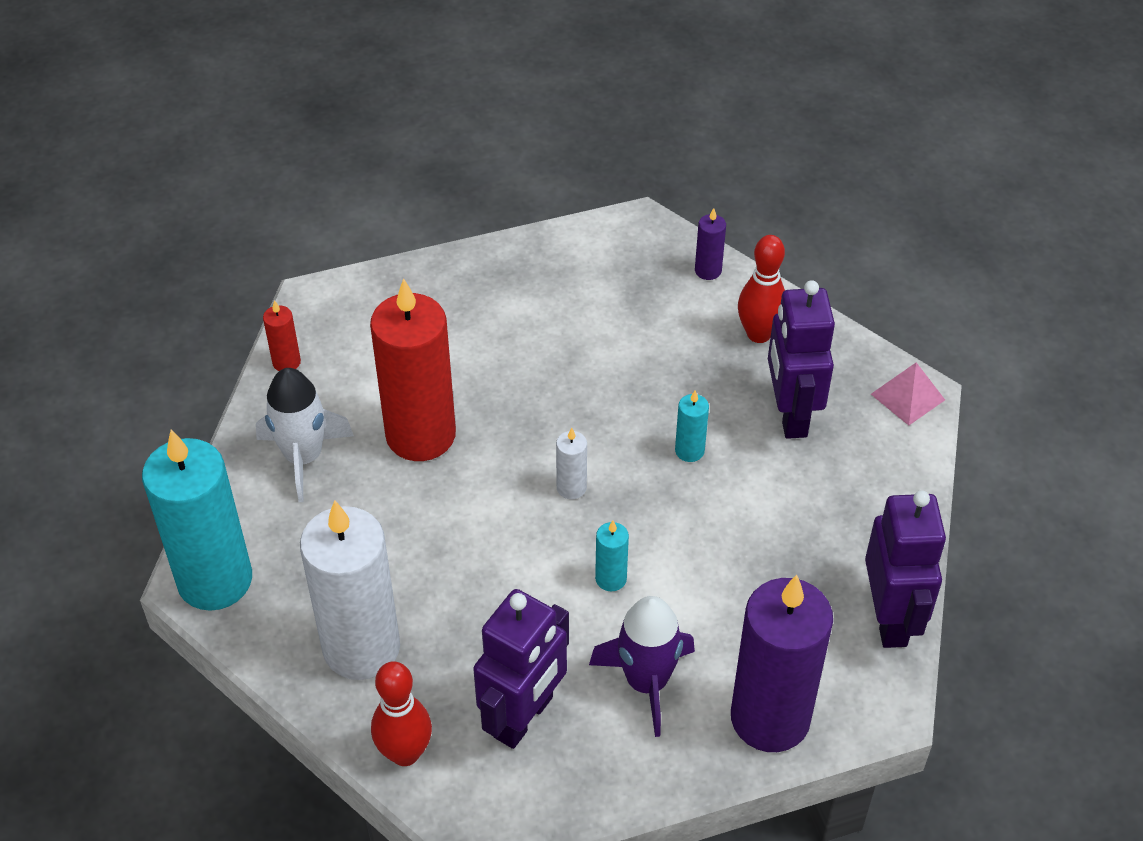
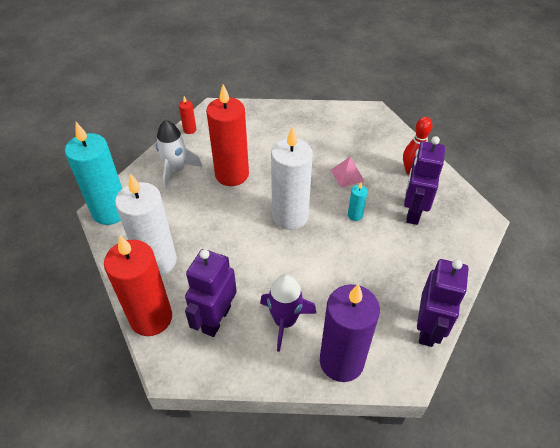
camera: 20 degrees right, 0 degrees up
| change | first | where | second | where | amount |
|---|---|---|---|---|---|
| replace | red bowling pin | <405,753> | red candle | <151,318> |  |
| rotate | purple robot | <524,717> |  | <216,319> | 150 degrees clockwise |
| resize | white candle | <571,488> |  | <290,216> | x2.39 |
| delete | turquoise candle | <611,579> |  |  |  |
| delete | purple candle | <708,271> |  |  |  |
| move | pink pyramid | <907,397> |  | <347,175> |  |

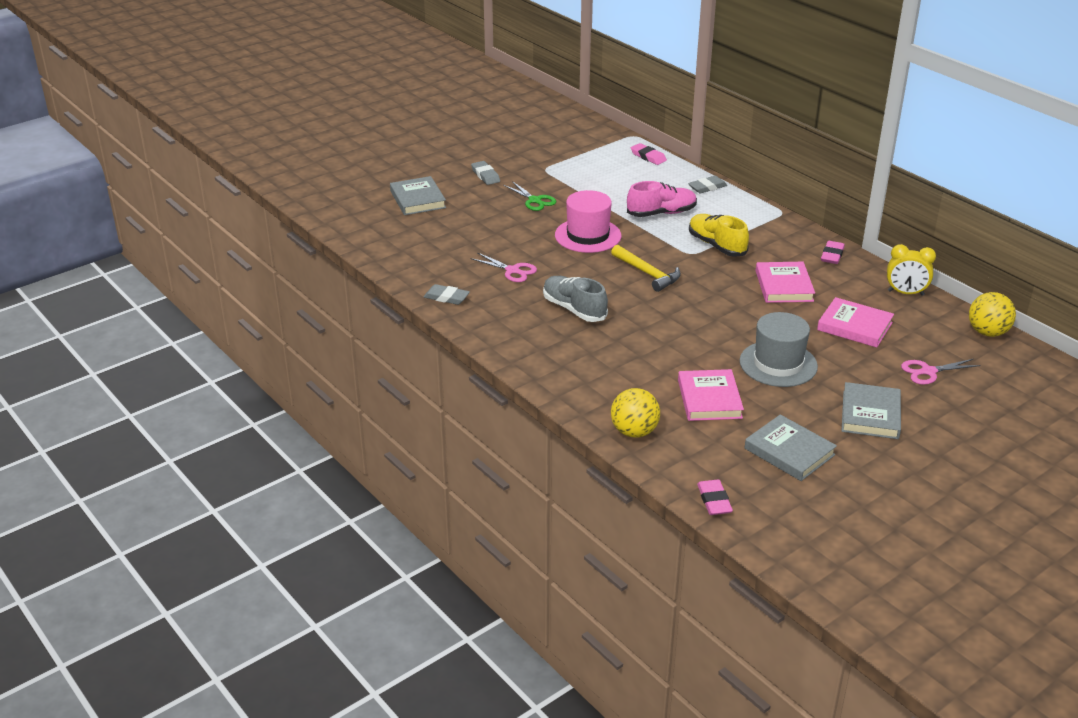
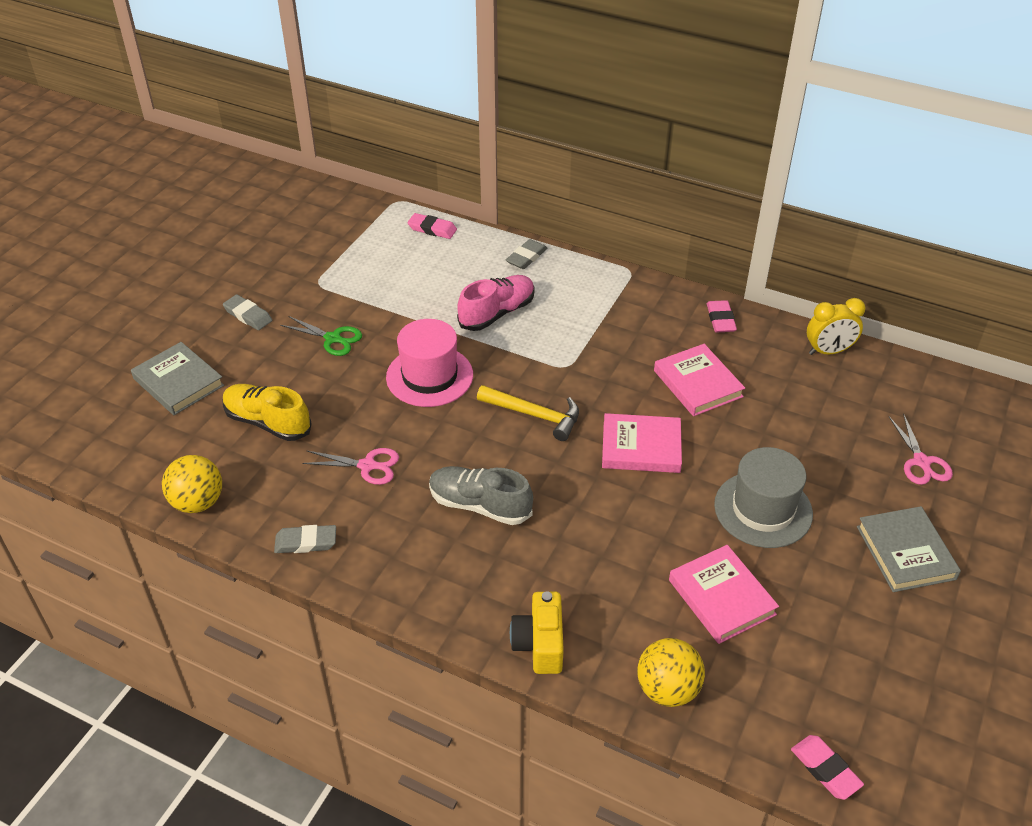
camera: 25 degrees left, 10 degrees up
| change | first | where | second | where | amount |
|---|---|---|---|---|---|
| move | yellow shoe | <716,245> |  | <268,422> |  |
| delete | grey book | <789,452> |  |  |  |
| move | pink book | <854,326> |  | <641,447> |  |
| rotate | pink scissors | <928,372> |  | <921,462> | 60 degrees counterclockwise |
| move | yellow ball | <987,332> |  | <198,502> |  |
| insert |  |  | yellow camera | <540,644> |  |

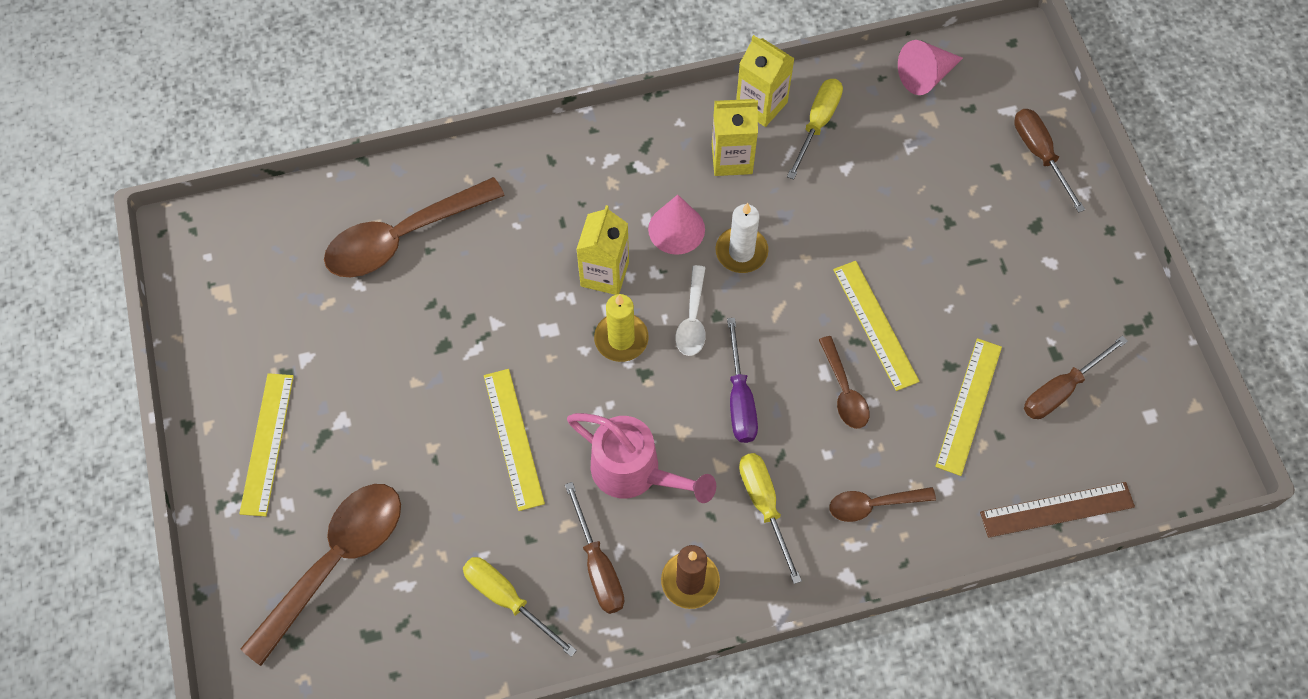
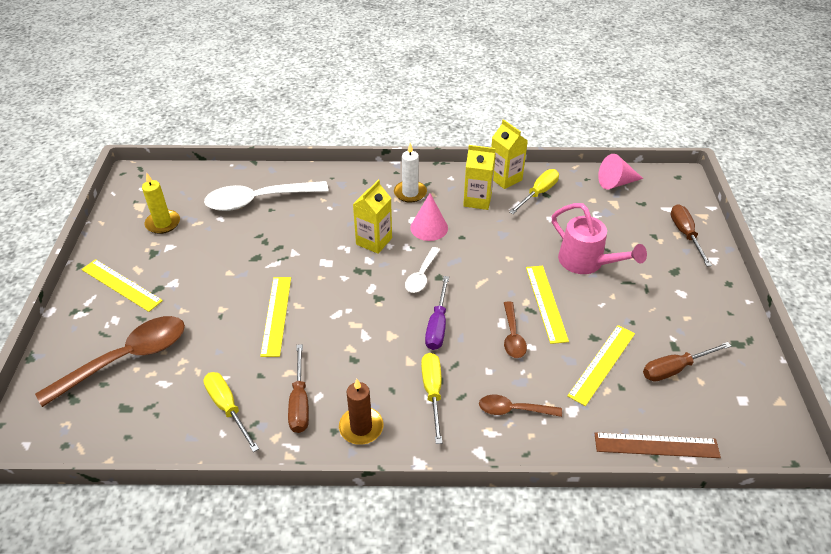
camera: 15 degrees right, 20 degrees down
| change | first | where | second | where | amount |
|---|---|---|---|---|---|
| rotate | yellow ruler | <267,443> |  | <121,285> | 75 degrees counterclockwise |
| recolor | brown spoon | <402,237> | white spoon | <258,200> |  |
| move | pink watering can | <634,472> |  | <586,262> |  |
| move | yellow candle | <621,339> |  | <163,223> |  |
| move | white candle | <741,252> |  | <410,193> |  |

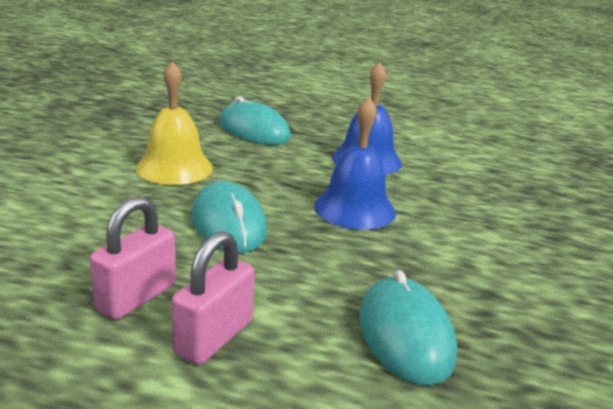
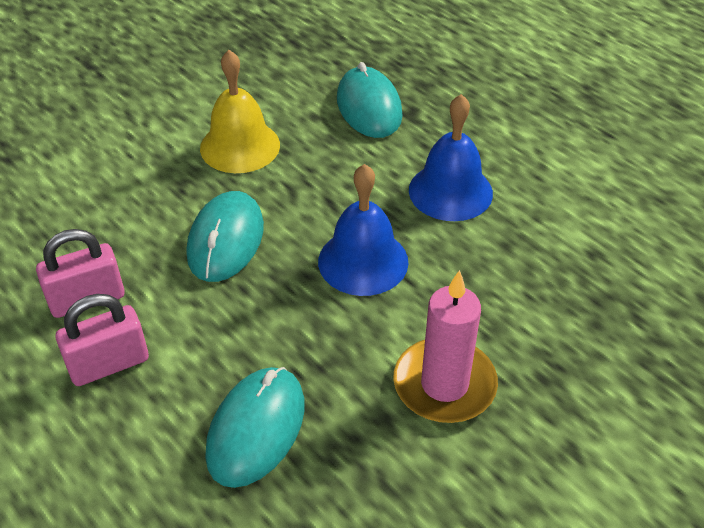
camera: 35 degrees right, 20 degrees up
| change | first | where | second | where | amount |
|---|---|---|---|---|---|
| insert |  |  | pink candle | <444,384> |  |

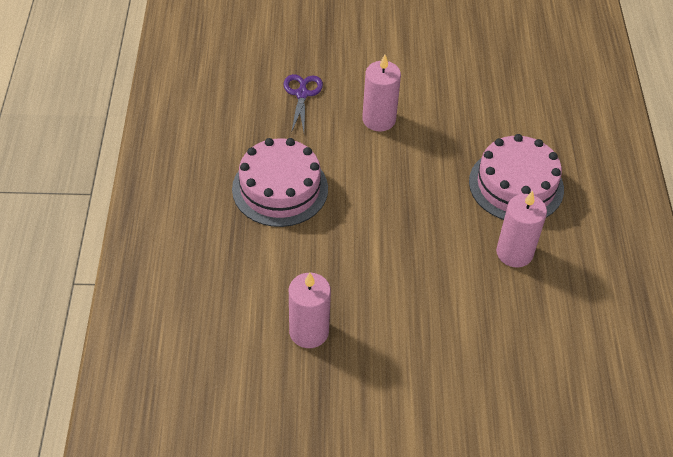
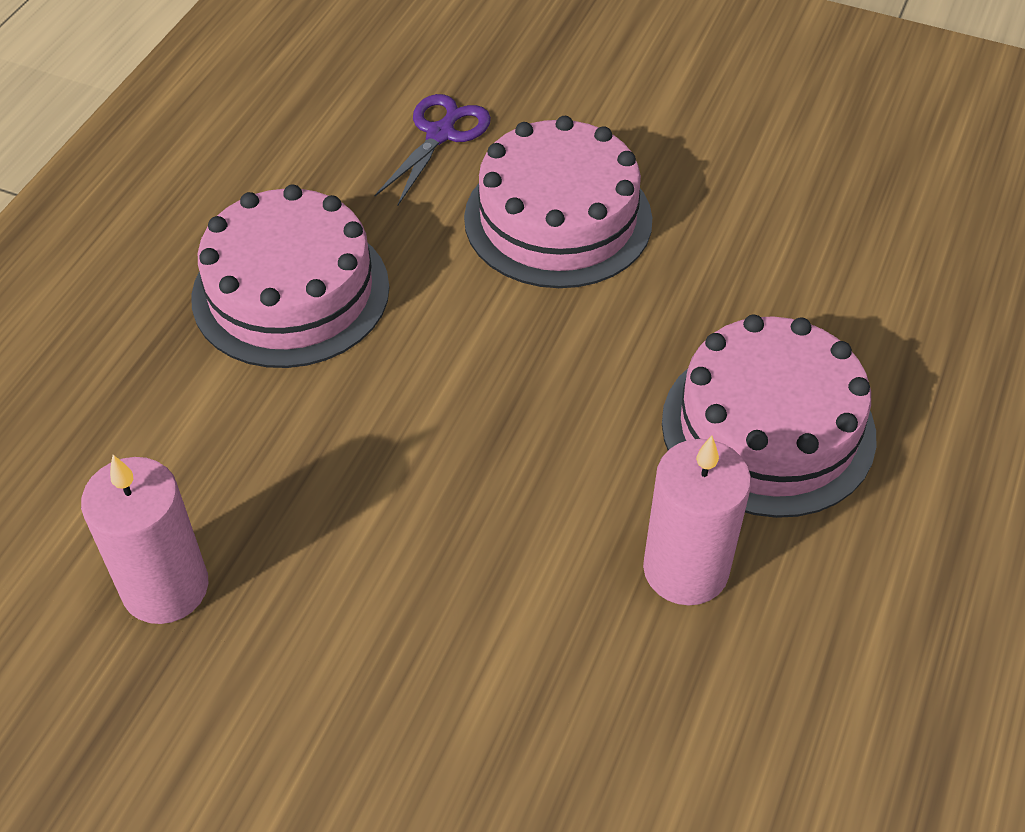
camera: 25 degrees right, 0 degrees up
| change | first | where | second | where | amount |
|---|---|---|---|---|---|
| replace | pink candle | <379,119> | pink cake | <558,219> |  |

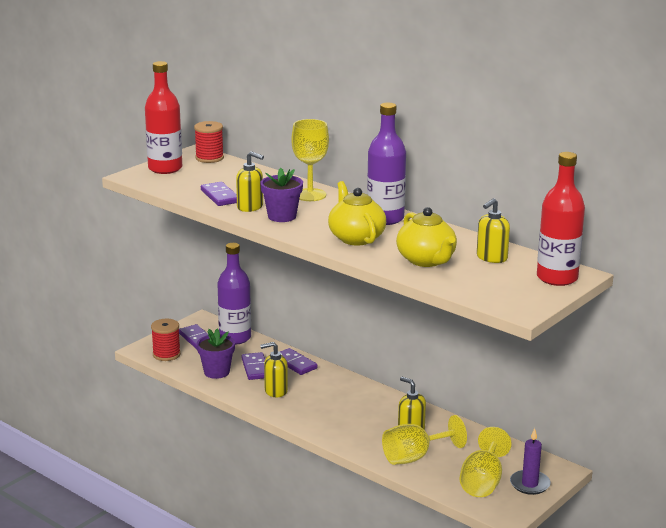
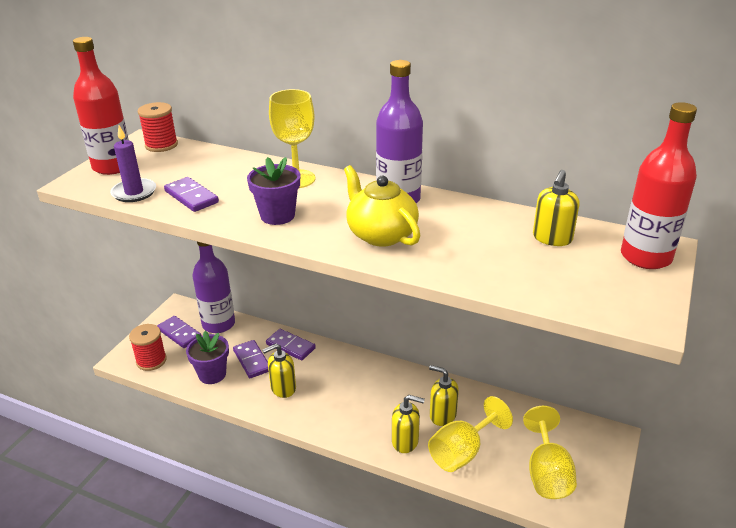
camera: 15 degrees left, 10 degrees up
| change | first | where | second | where | amount |
|---|---|---|---|---|---|
| move | yellow soap dispenser | <250,207> |  | <405,441> |  |
| delete | yellow teapot | <426,260> |  |  |  |
| move | purple candle | <529,484> |  | <134,192> |  |

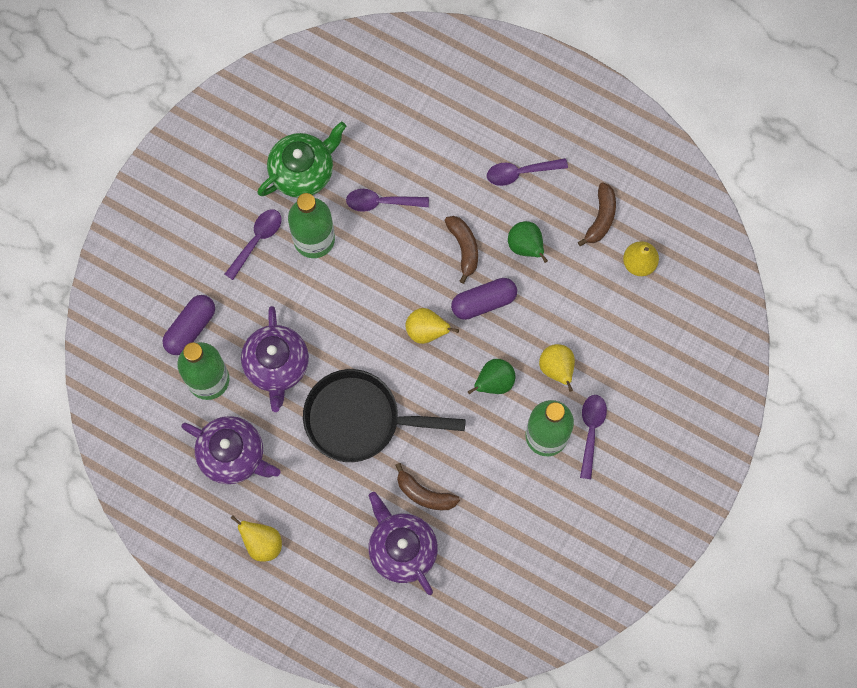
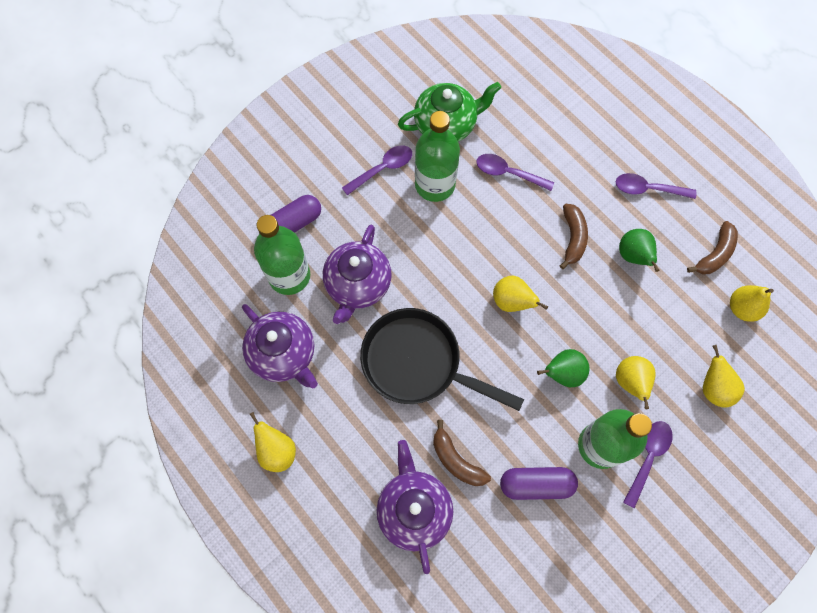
camera: 20 degrees right, 5 degrees down
| change | first | where | second | where | amount |
|---|---|---|---|---|---|
| move | purple capsule | <483,302> |  | <536,484> |  |
| insert |  |  | yellow pear | <713,388> |  |

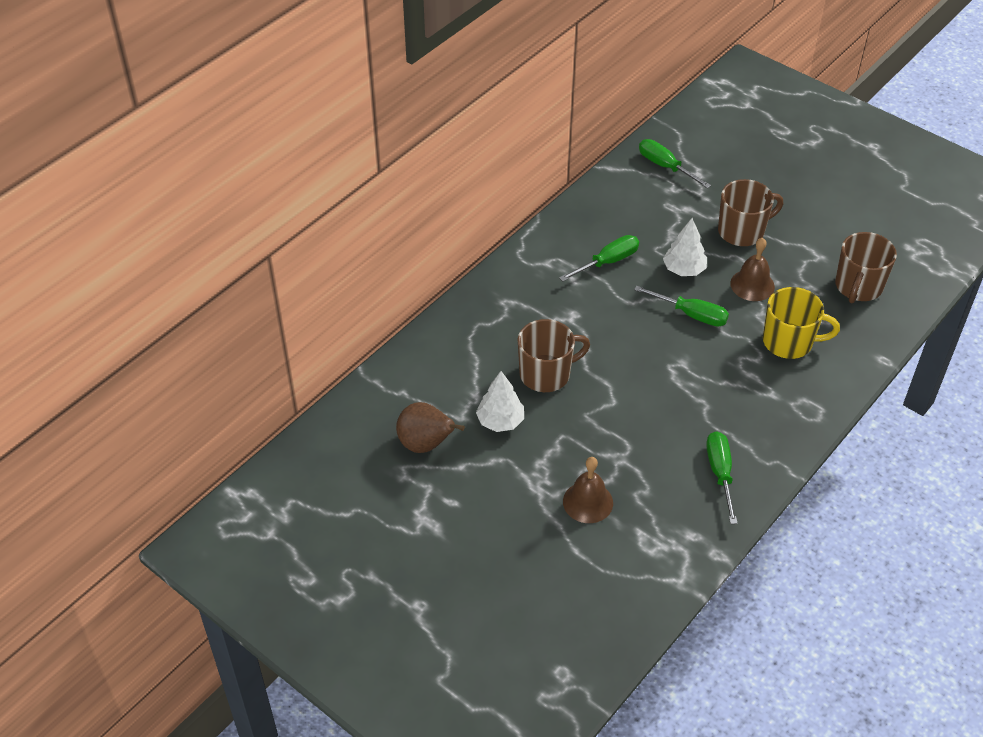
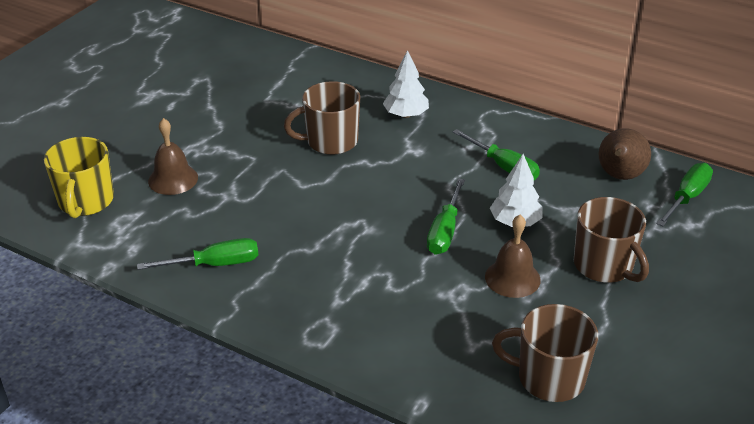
camera: 80 degrees right, 10 degrees down
| change | first | where | second | where | amount |
|---|---|---|---|---|---|
| move | brown pear | <426,444> |  | <619,176> |  |
| move | white tree | <500,421> |  | <406,115> |  |
| rotate | brown mug | <546,374> |  | <330,141> | 105 degrees clockwise |
| move | yellow mug | <789,342> |  | <86,201> |  |

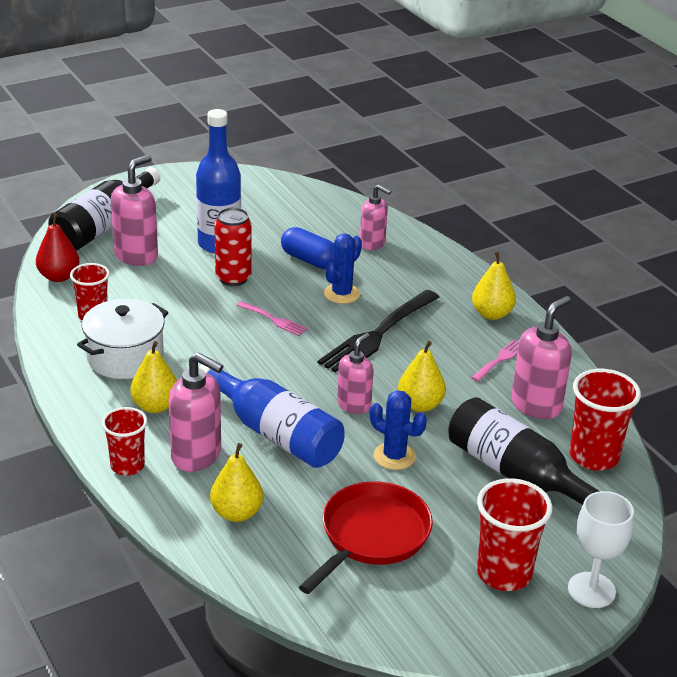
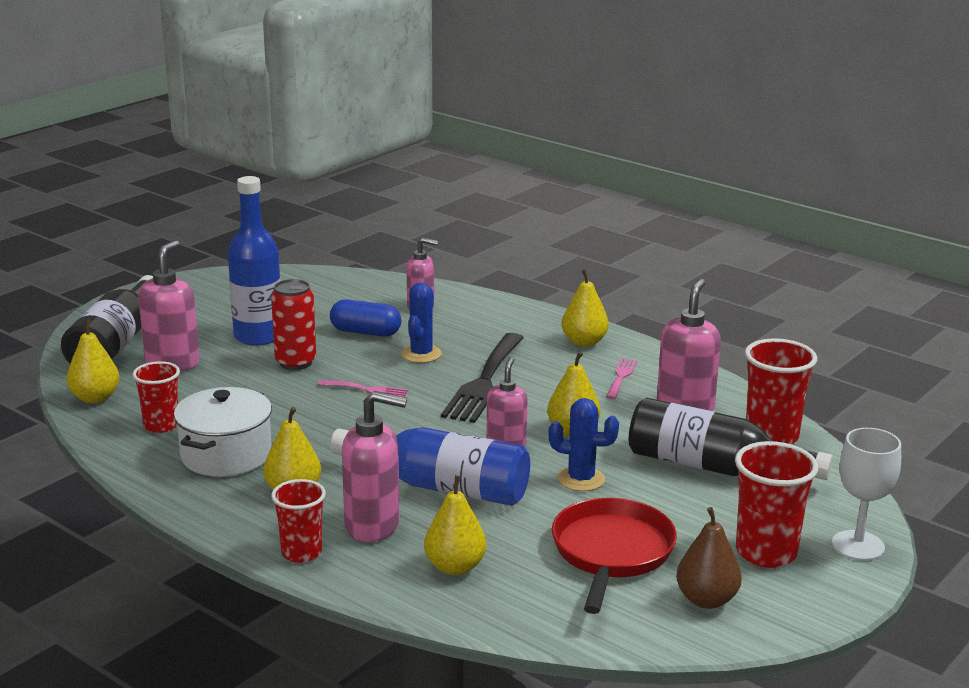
camera: 20 degrees left, 10 degrees down
| change | first | where | second | where | amount |
|---|---|---|---|---|---|
| recolor | red pear | <59,276> | yellow pear | <95,398> |  |
| insert |  |  | brown pear | <706,600> |  |

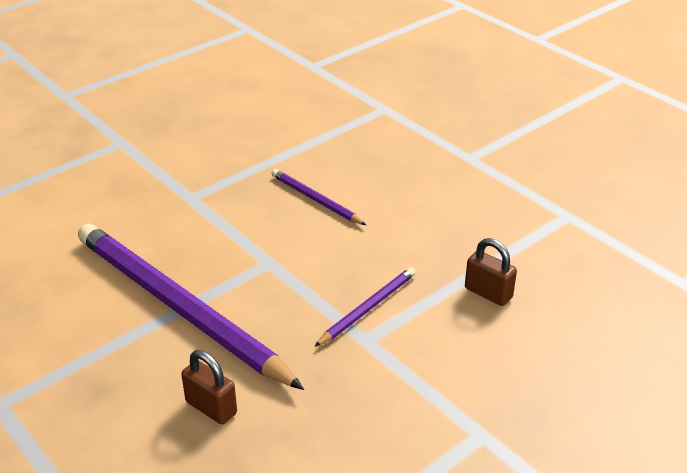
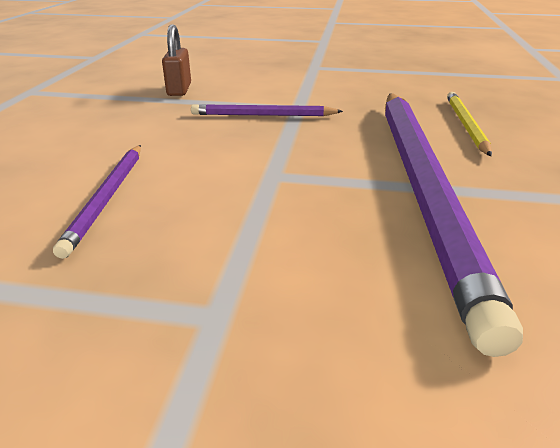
camera: 130 degrees left, 5 degrees down
| change | first | where | second | where | amount |
|---|---|---|---|---|---|
| replace | brown padlock | <211,407> | yellow pencil | <465,125> |  |

